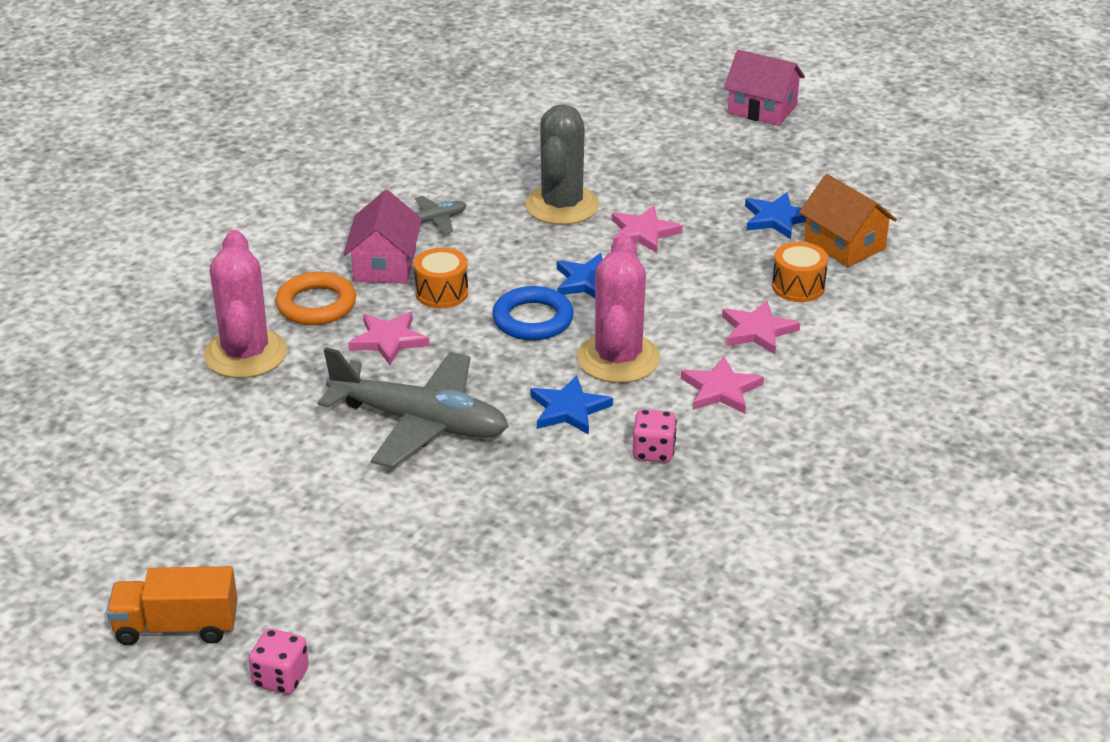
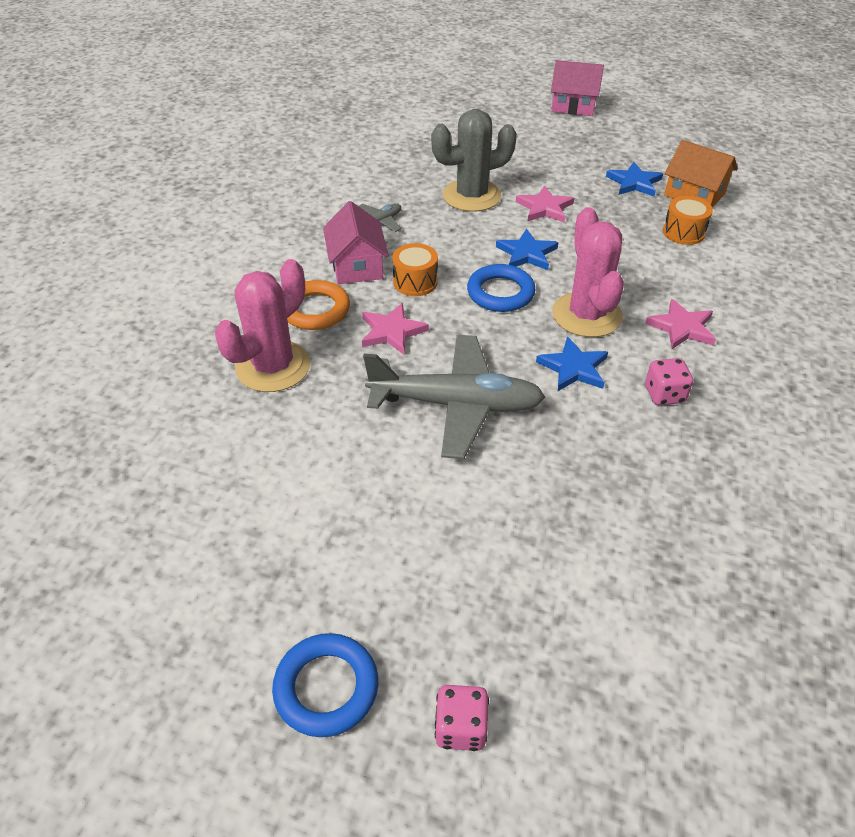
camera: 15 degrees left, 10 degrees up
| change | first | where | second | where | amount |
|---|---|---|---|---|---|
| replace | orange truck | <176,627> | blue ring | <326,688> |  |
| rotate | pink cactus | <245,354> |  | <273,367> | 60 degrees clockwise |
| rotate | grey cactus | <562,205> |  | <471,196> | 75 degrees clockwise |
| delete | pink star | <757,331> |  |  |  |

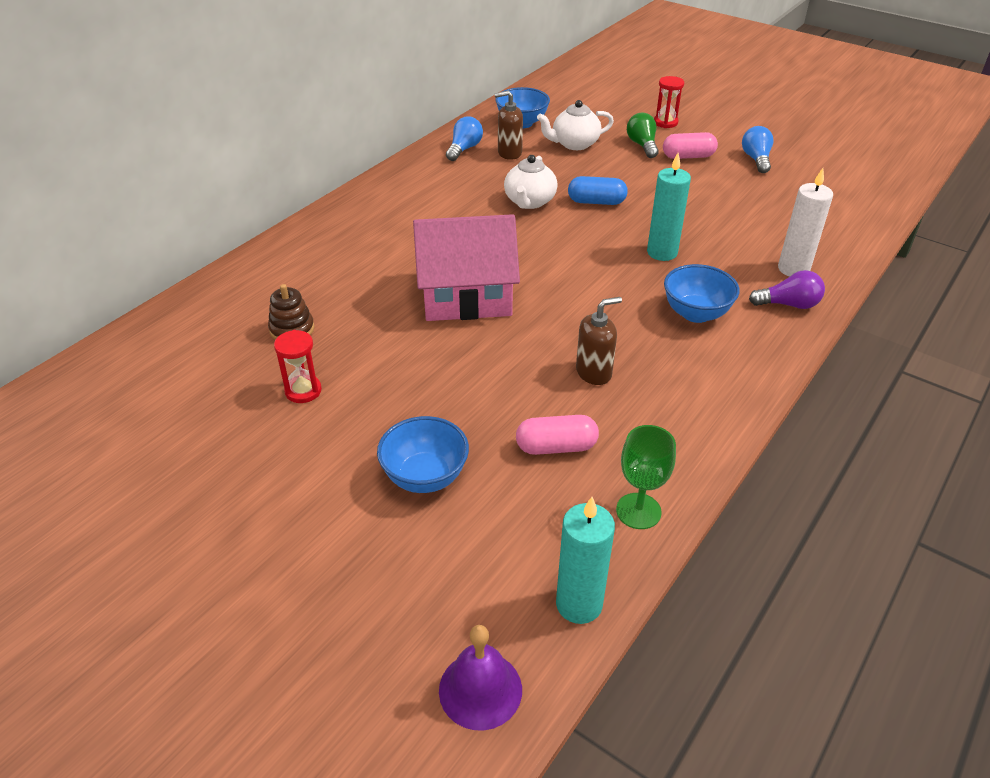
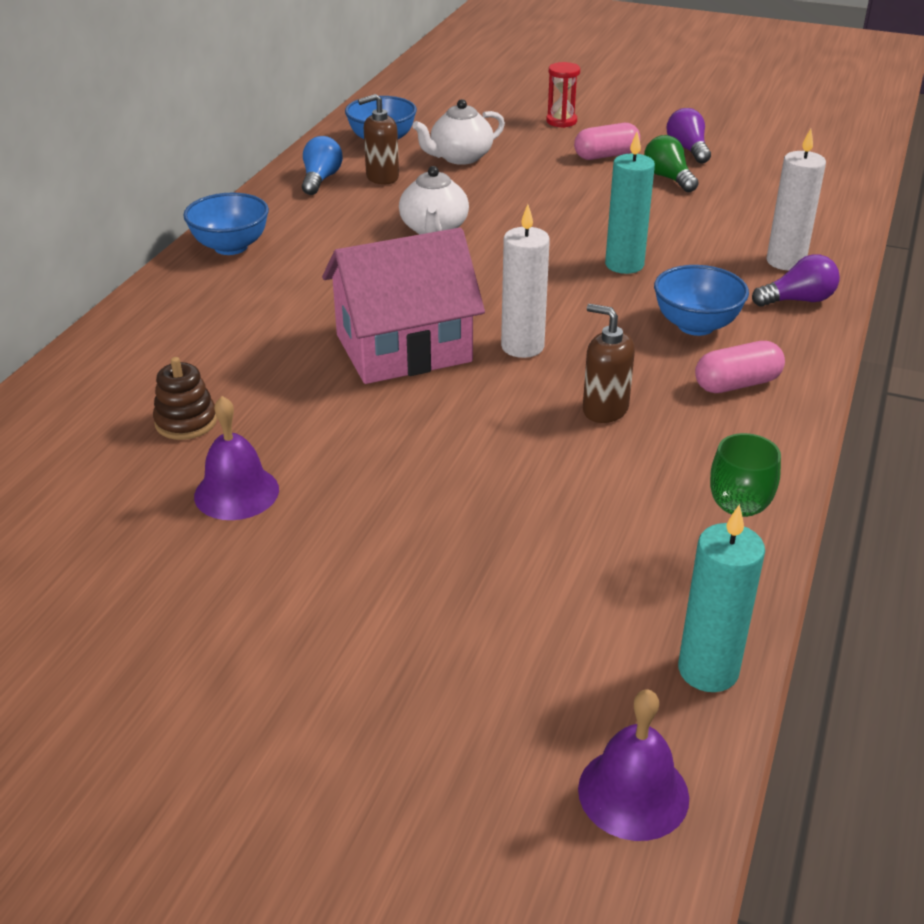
camera: 15 degrees left, 5 degrees down
| change | first | where | second | where | amount |
|---|---|---|---|---|---|
| replace | red hourglass | <303,391> | purple bell | <236,492> |  |
| move | blue bowl | <425,477> |  | <231,247> |  |
| move | pink capsule | <556,447> |  | <737,384> |  |
| delete | blue capsule | <596,202> |  |  |  |
| rotate | brown soap dispenser | <594,372> |  | <604,409> | 105 degrees counterclockwise |
| move | green light bulb | <642,145> |  | <668,178> |  |
| recolor | blue light bulb | <756,159> | purple light bulb | <687,149> |  |
| insert |  |  | white candle | <522,346> |  |

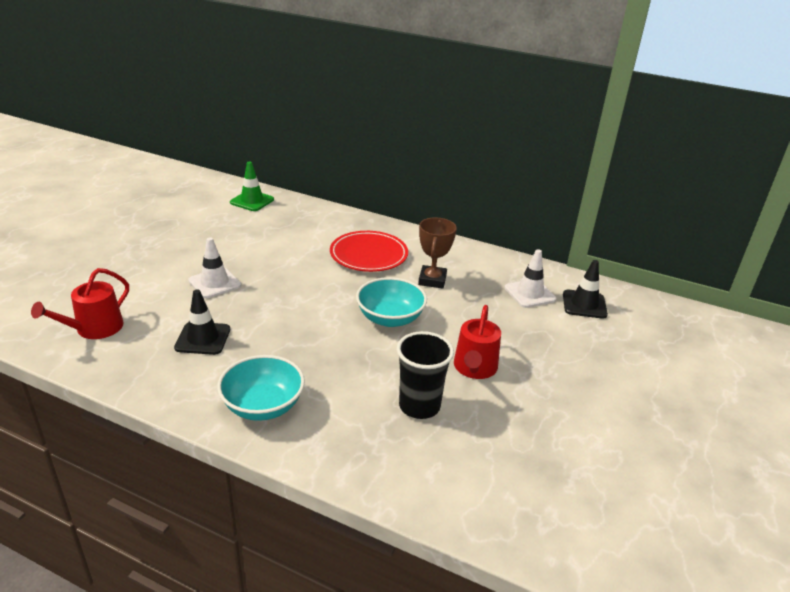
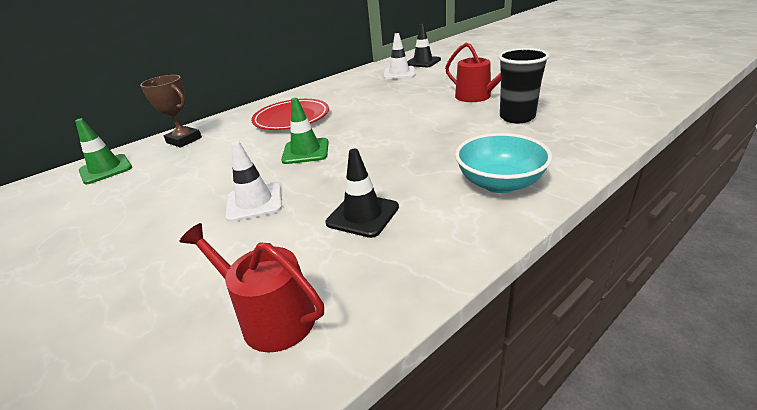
camera: 60 degrees left, 0 degrees up
| change | first | where | second | where | amount |
|---|---|---|---|---|---|
| rotate | red watering can | <94,329> |  | <270,316> | 150 degrees clockwise |
| delete | turquoise bowl | <390,318> |  |  |  |
| move | brown trophy | <432,280> |  | <184,140> |  |
| insert |  |  | green traffic cone | <305,151> |  |

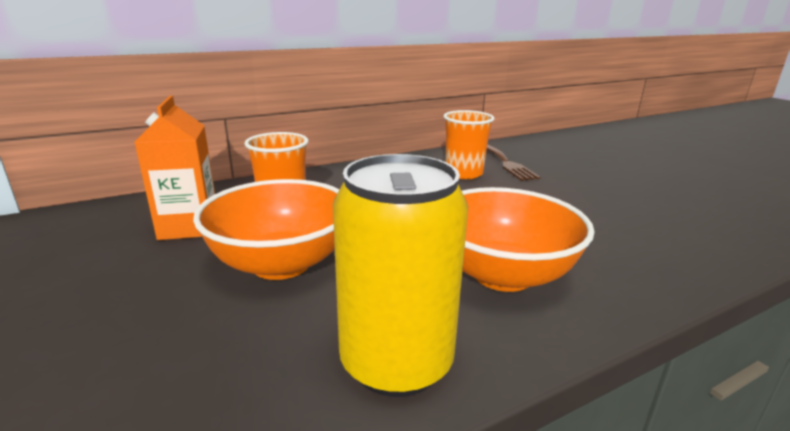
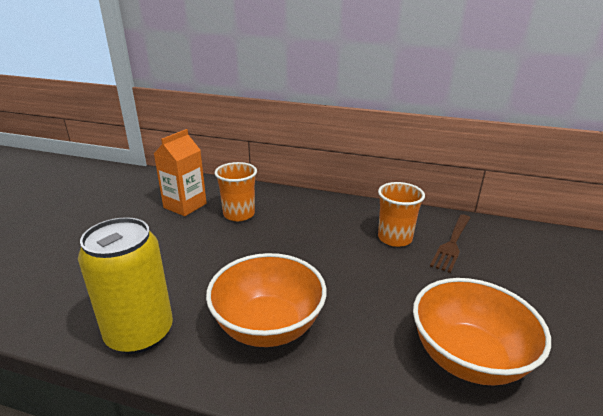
camera: 45 degrees right, 5 degrees up
| change | first | where | second | where | amount |
|---|---|---|---|---|---|
| move | orange bowl | <281,264> |  | <468,357> |  |

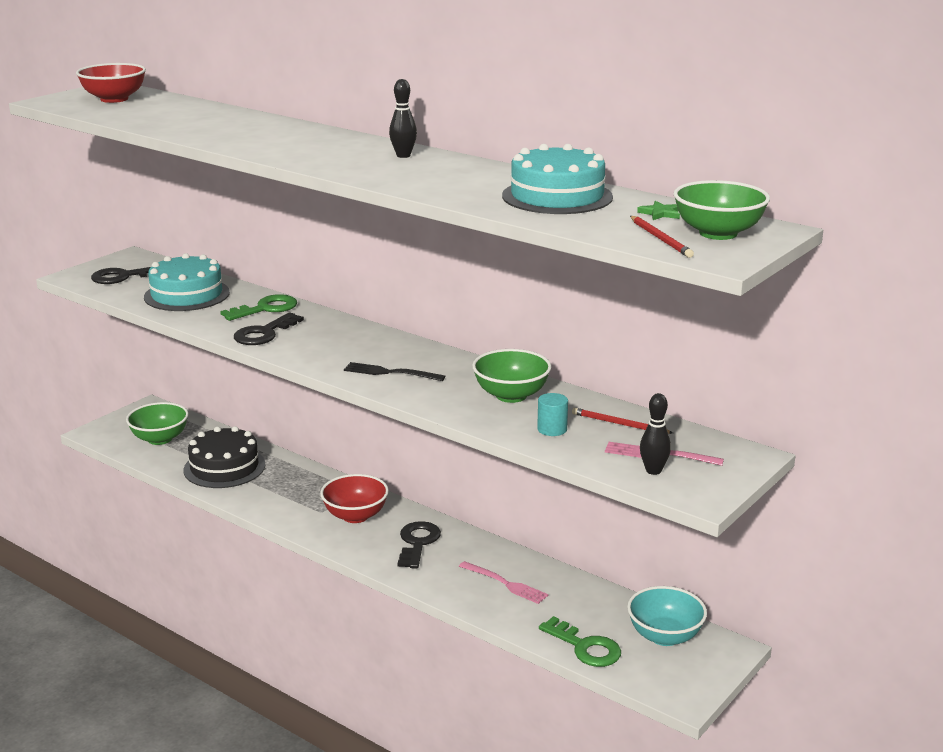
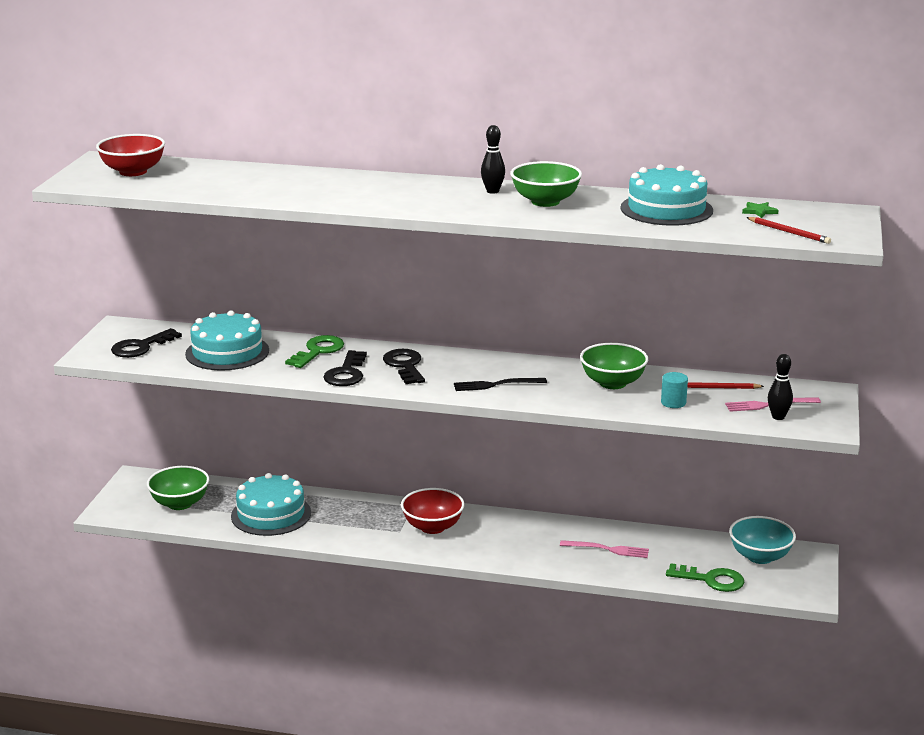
camera: 25 degrees left, 0 degrees up
| change | first | where | second | where | amount |
|---|---|---|---|---|---|
| recolor | black cake | <224,467> | turquoise cake | <271,514> |  |
| move | black key | <417,543> |  | <405,366> |  |
| move | green bowl | <718,233> |  | <545,202> |  |

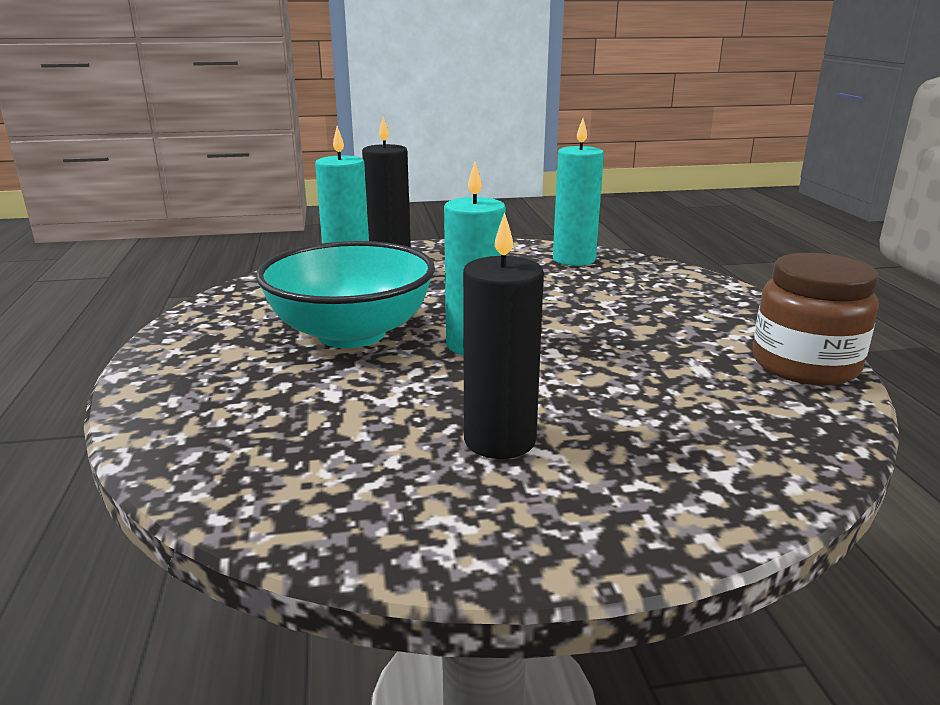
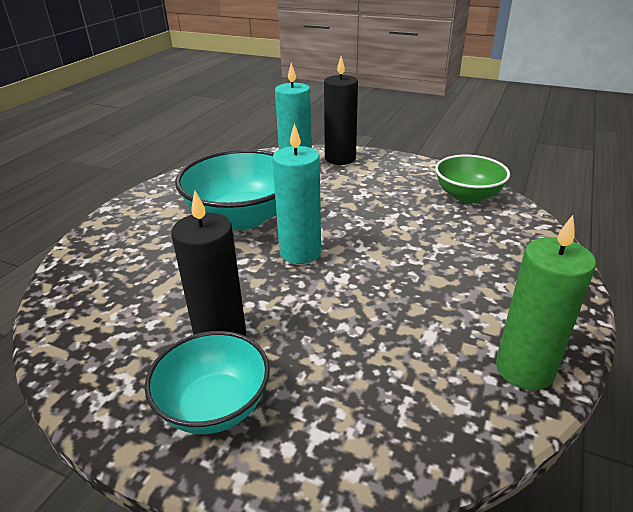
camera: 35 degrees right, 10 degrees up
| change | first | where | second | where | amount |
|---|---|---|---|---|---|
| replace | turquoise candle | <574,259> | green bowl | <467,196> |  |
| replace | brown jar | <804,365> | green candle | <524,369> |  |
| insert |  |  | turquoise bowl | <214,406> |  |

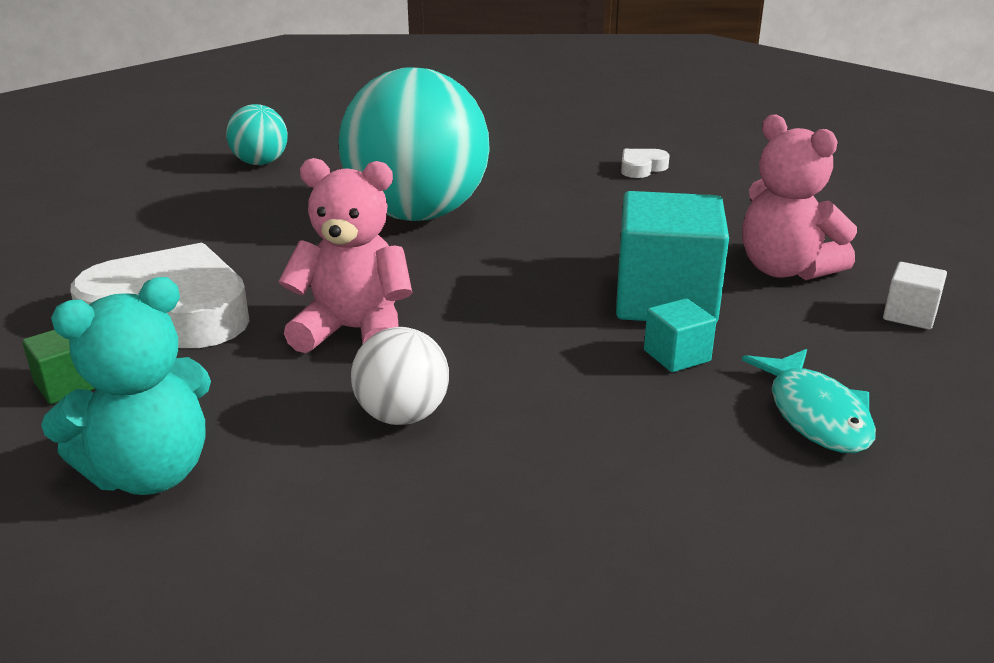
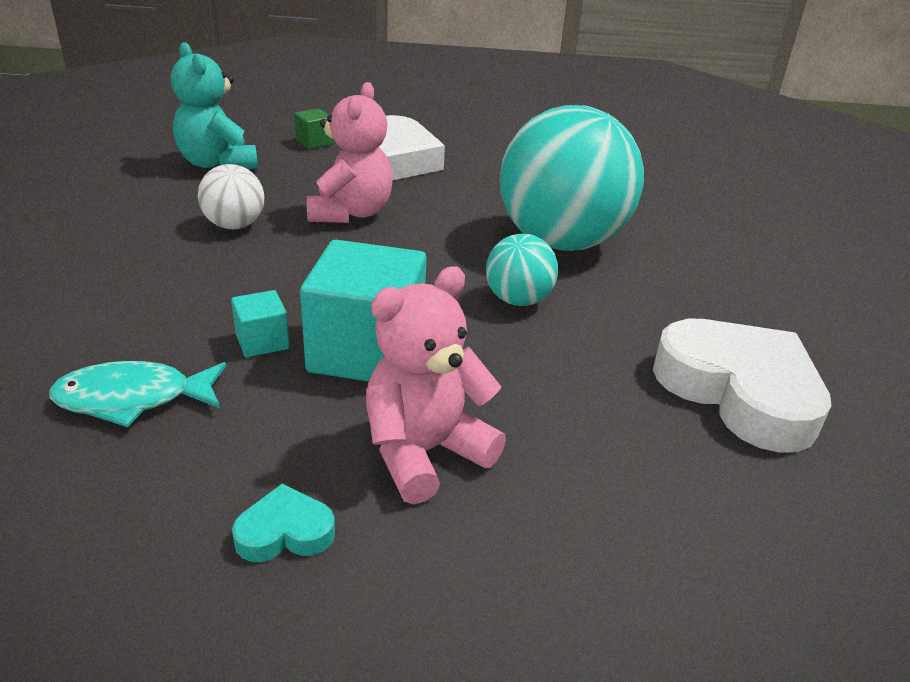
camera: 90 degrees right, 5 degrees up
| change | first | where | second | where | amount |
|---|---|---|---|---|---|
| move | turquoise ball | <260,163> |  | <518,300> |  |
| resize | white heart | <641,168> |  | <739,392> | x2.30 |
| replace | white cube | <909,315> | turquoise heart | <285,532> |  |

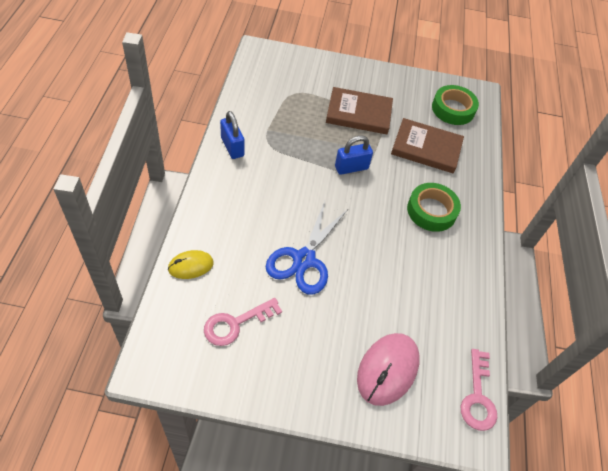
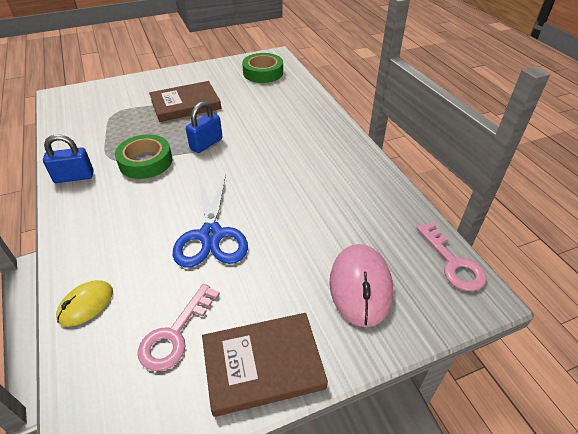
camera: 25 degrees left, 10 degrees down
| change | first | where | second | where | amount |
|---|---|---|---|---|---|
| rotate | blue padlock | <232,147> |  | <74,177> | 45 degrees counterclockwise |
| move | brown book | <426,148> |  | <263,365> |  |
| move | green tape | <431,211> |  | <146,162> |  |

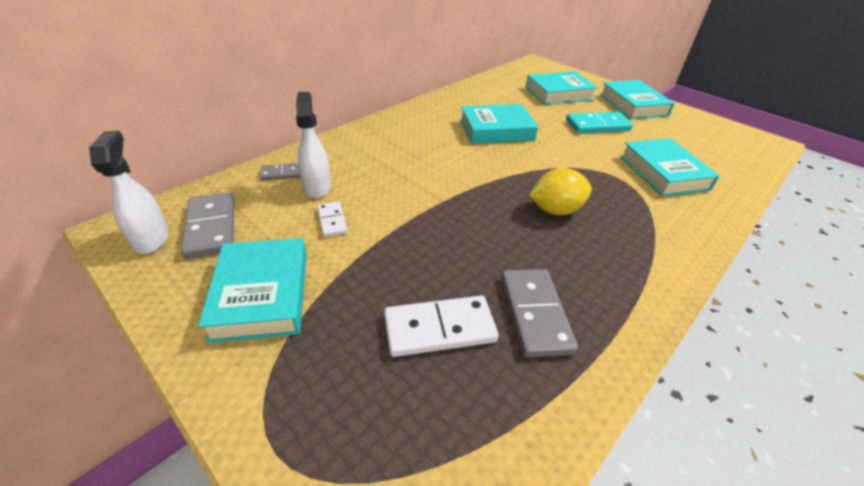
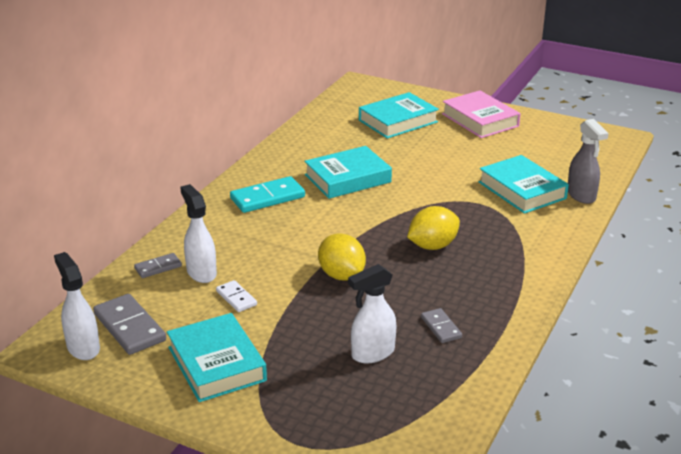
camera: 15 degrees left, 10 degrees down
| change | first | where | second | where | amount |
|---|---|---|---|---|---|
| replace | white domino | <439,329> | white spray bottle | <372,353> |  |
| resize | grey domino | <534,313> |  | <441,327> | x0.56 |
| move | turquoise domino | <597,125> |  | <267,198> |  |
| recolor | turquoise book | <633,105> | pink book | <480,120> |  |
| insert |  |  | yellow lemon | <341,275> |  |
| insert |  |  | grey spray bottle | <581,196> |  |

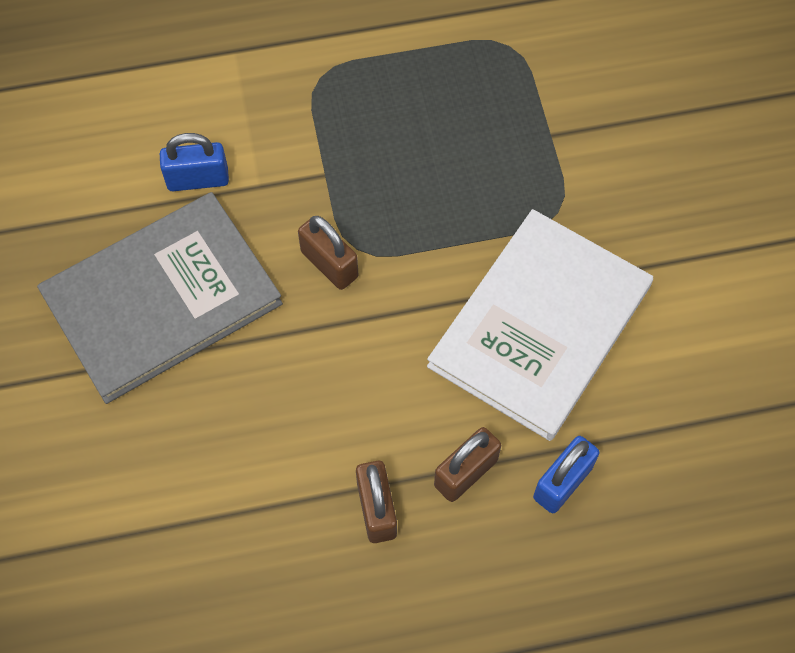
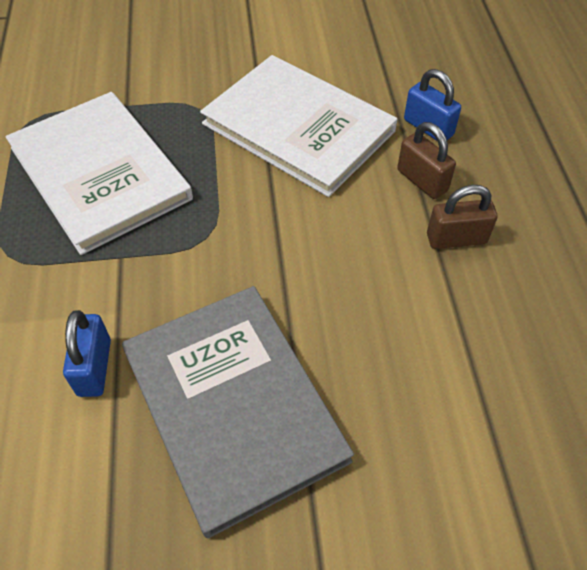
camera: 85 degrees left, 10 degrees down
| change | first | where | second | where | amount |
|---|---|---|---|---|---|
| delete | brown padlock | <329,264> |  |  |  |
| insert |  |  | white book | <99,173> |  |

